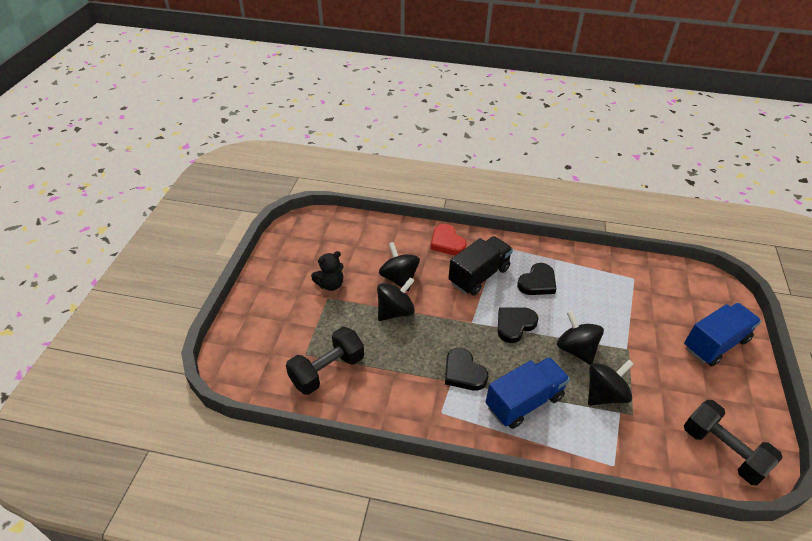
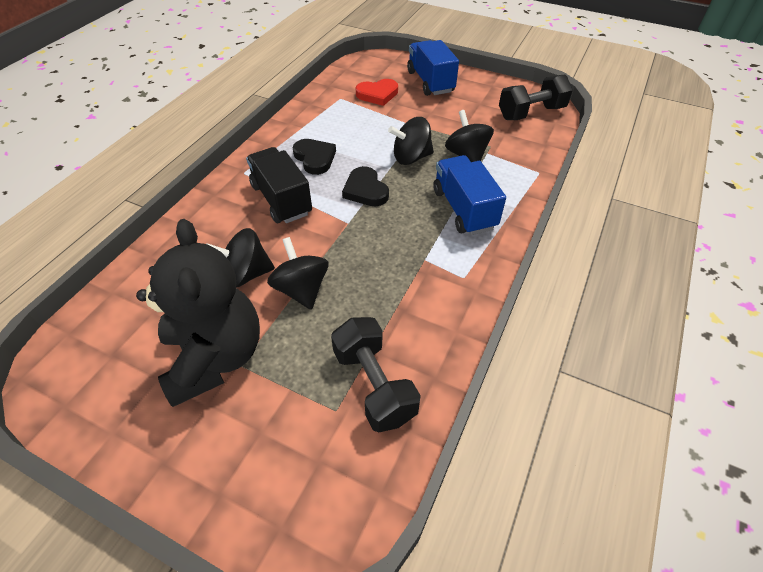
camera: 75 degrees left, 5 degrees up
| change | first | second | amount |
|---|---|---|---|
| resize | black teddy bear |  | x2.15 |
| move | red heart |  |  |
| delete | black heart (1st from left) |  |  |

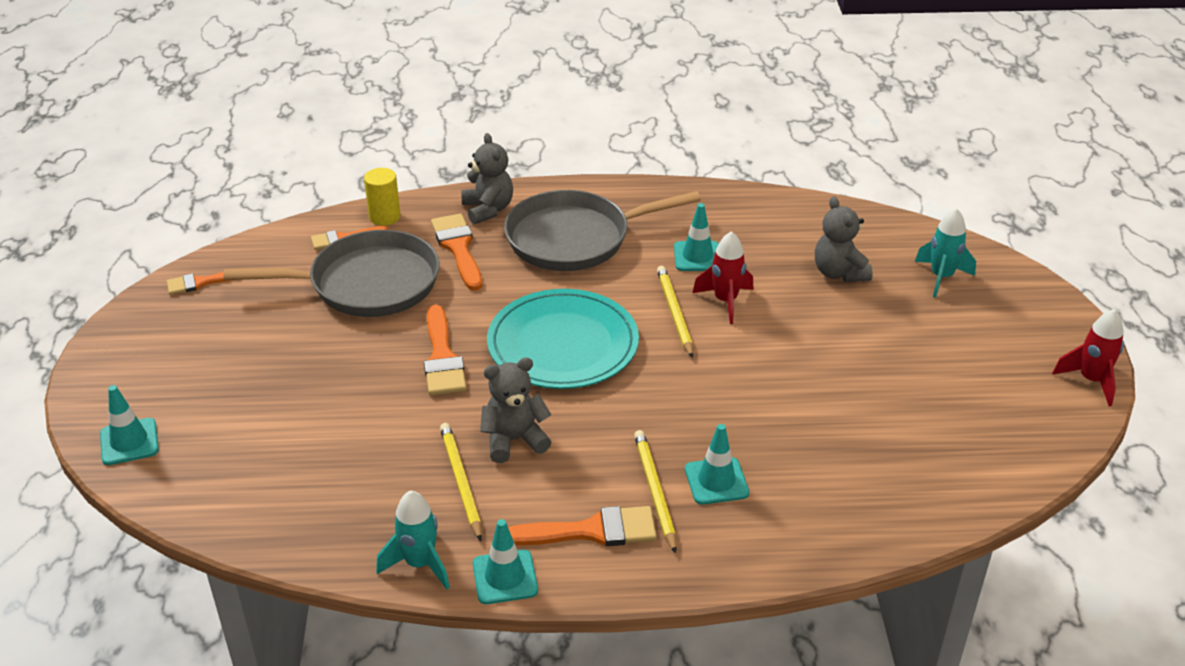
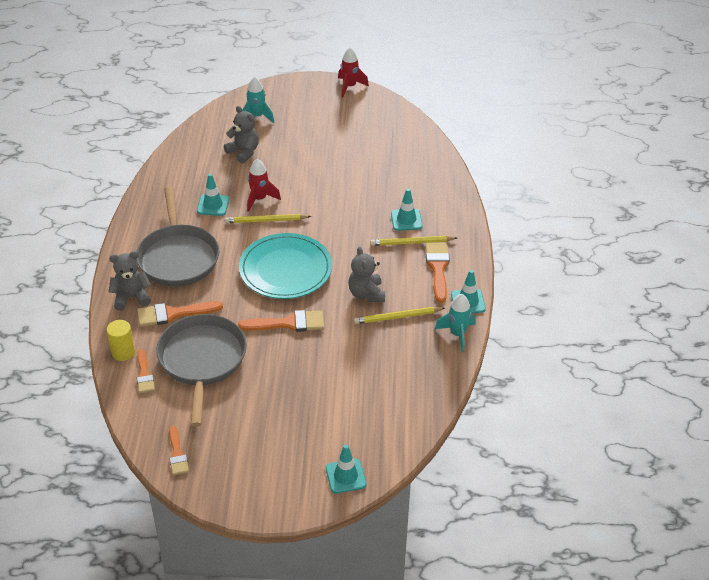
camera: 85 degrees left, 5 degrees up
| change | first | second | amount |
|---|---|---|---|
| rotate | grey teddy bear (3rd from left in the first image) | grey teddy bear (2nd from left) | 120 degrees counterclockwise |

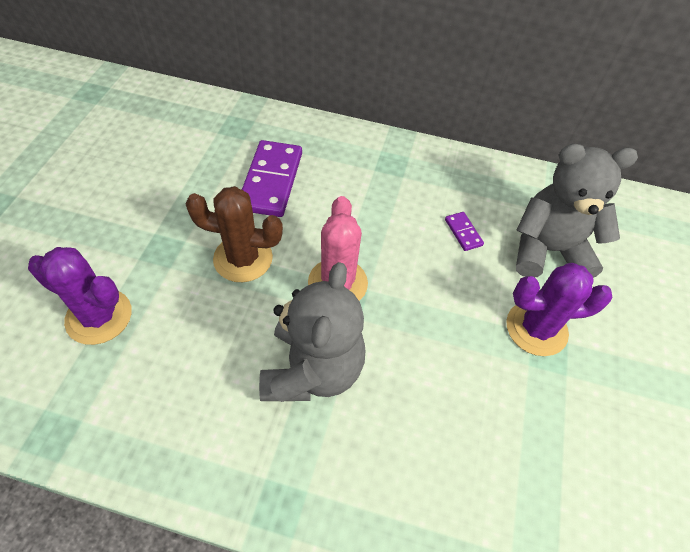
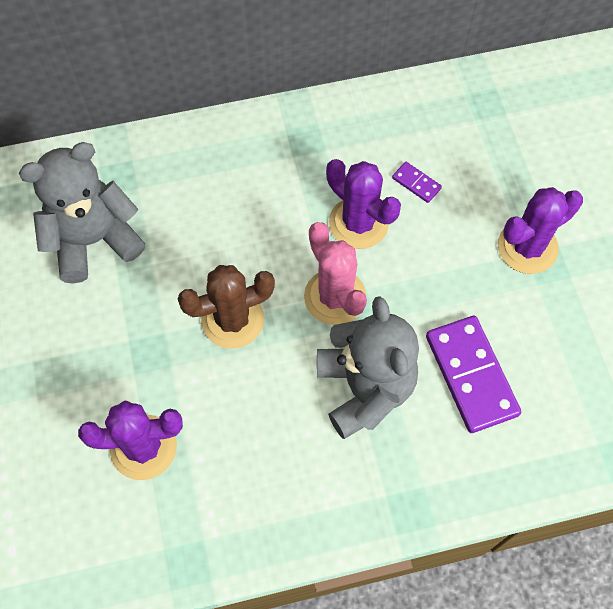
camera: 25 degrees left, 10 degrees up
| change | first | second | amount |
|---|---|---|---|
| move | purple domino (1st from left in the first image) | purple domino (2nd from left) |  |
| move | grey teddy bear (2nd from left in the first image) | grey teddy bear (1st from left) |  |
| insert |  | purple cactus (2nd from left) |  |

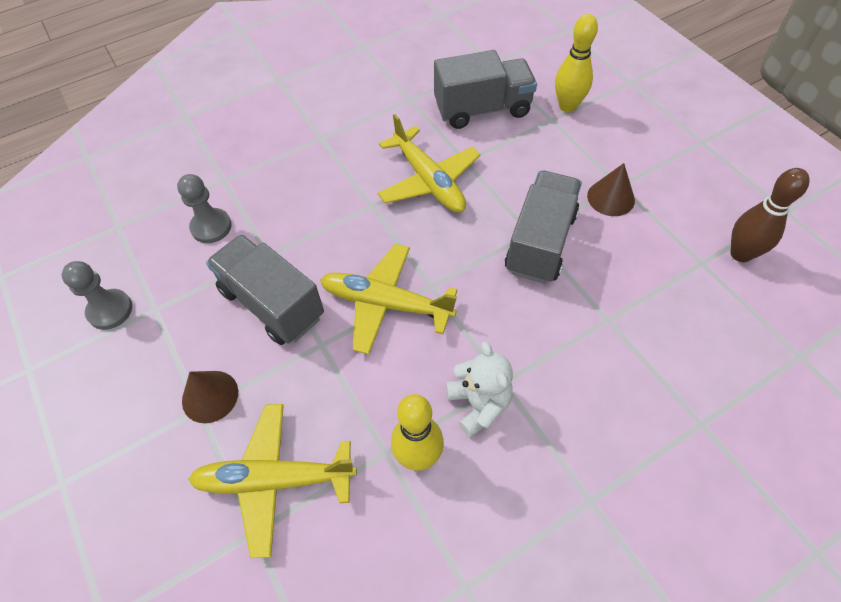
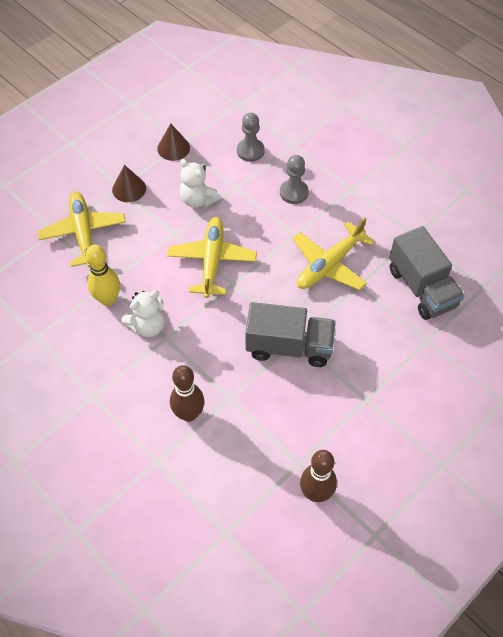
camera: 75 degrees right, 0 degrees up
| change | first | second | amount |
|---|---|---|---|
| move | grey pawn (1st from left in the first image) | grey pawn (2nd from left) |  |
| replace | grey truck (1st from left) | white teddy bear (2nd from left) |  |
| delete | yellow bowling pin (2nd from left) |  |  |
| move | brown cone (2nd from left) |  |  |
| insert |  | brown bowling pin (1st from left) |  |

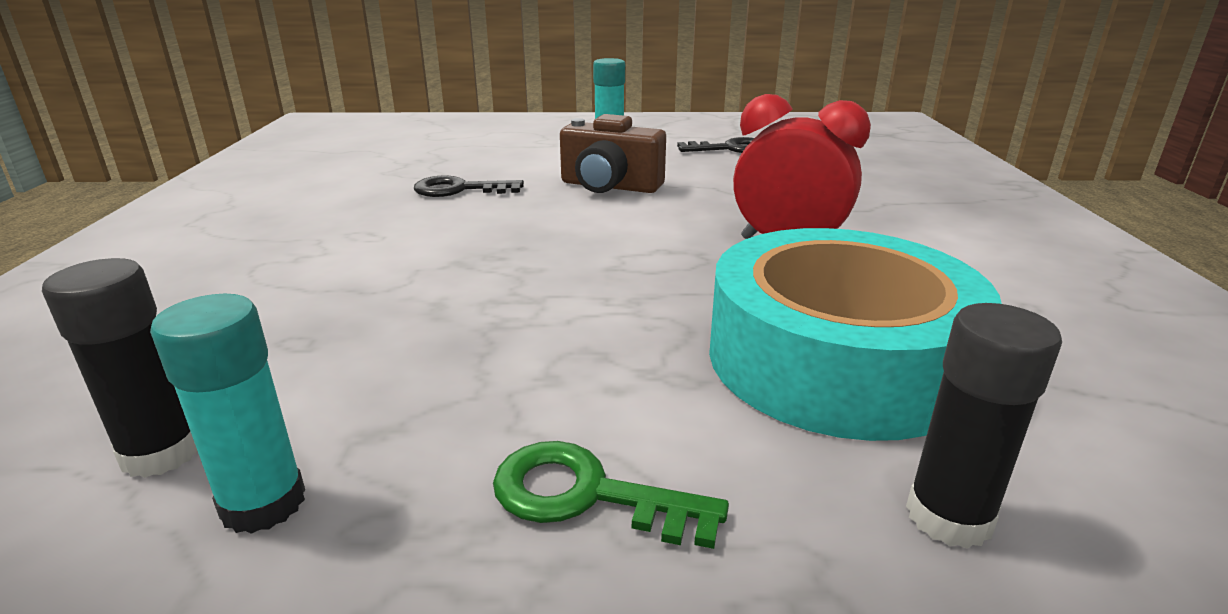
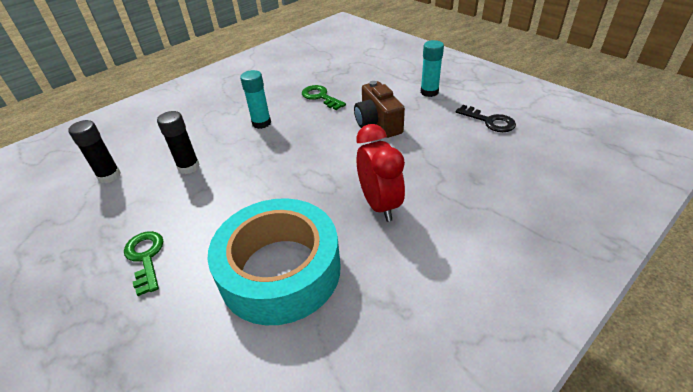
camera: 50 degrees right, 15 degrees up
| change | first | second | amount |
|---|---|---|---|
| move | turquoise glue stick (1st from left) |  |  |
| recolor | black key (1st from left) | green key (2nd from left) |  |
| move | black glue stick (2nd from left) |  |  |

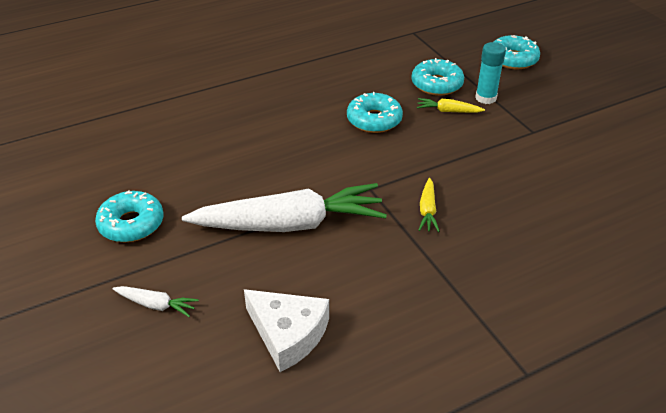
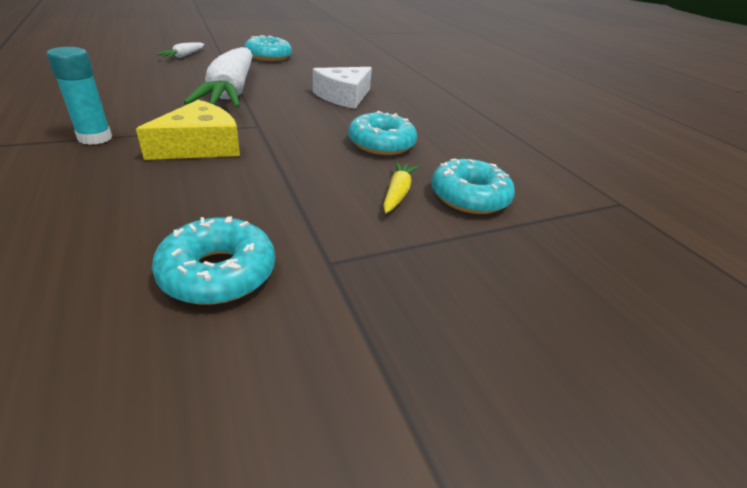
camera: 90 degrees right, 5 degrees down
| change | first | second | amount |
|---|---|---|---|
| move | white cheese |  |  |
| replace | yellow carrot (1st from left) | yellow cheese |  |
| move | turquoise glue stick |  |  |
| move | turquoise donut (4th from left in the first image) | turquoise donut (1st from left) |  |

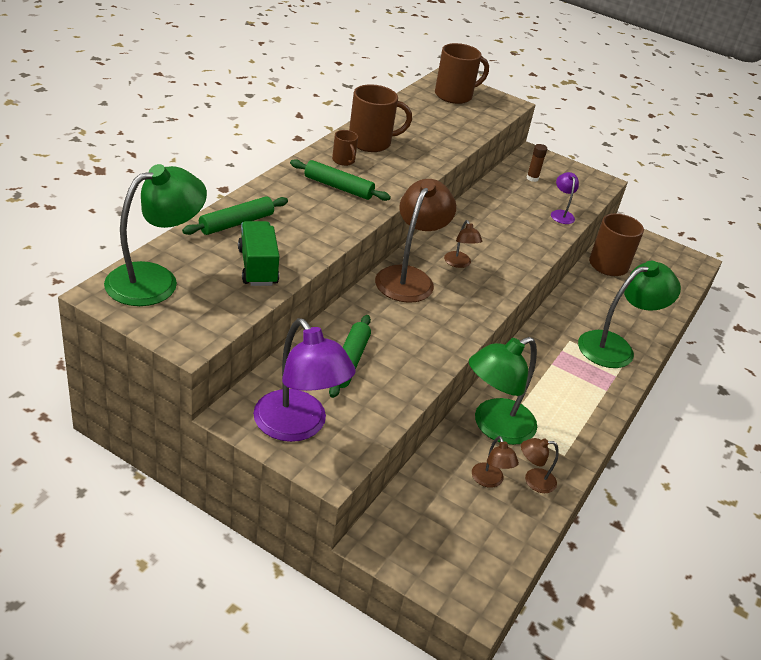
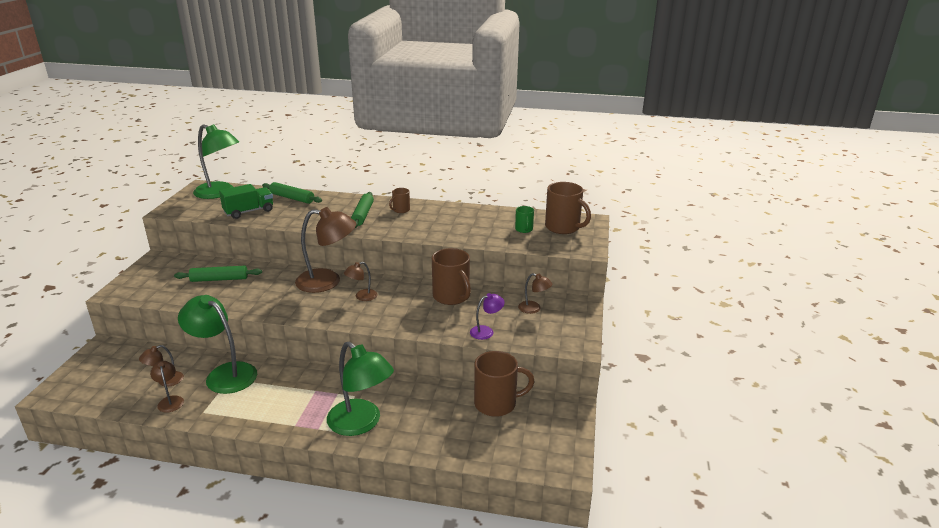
camera: 75 degrees right, 10 degrees down
| change | first | second | amount |
|---|---|---|---|
| delete | purple lamp (1st from left) |  |  |
| move | brown mug (2nd from left) |  |  |
| replace | brown glue stick | brown lamp (5th from left) |  |
| insert |  | green mug |  |

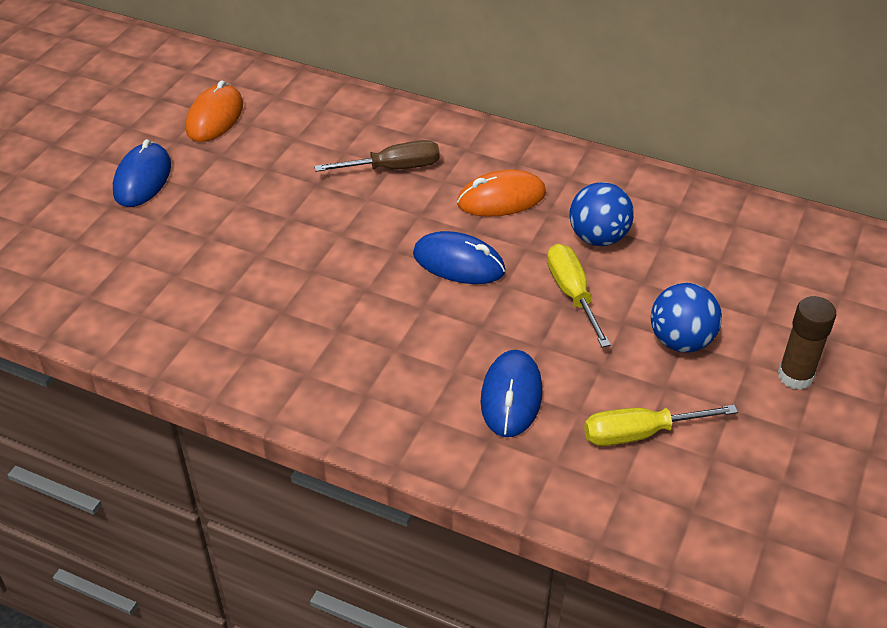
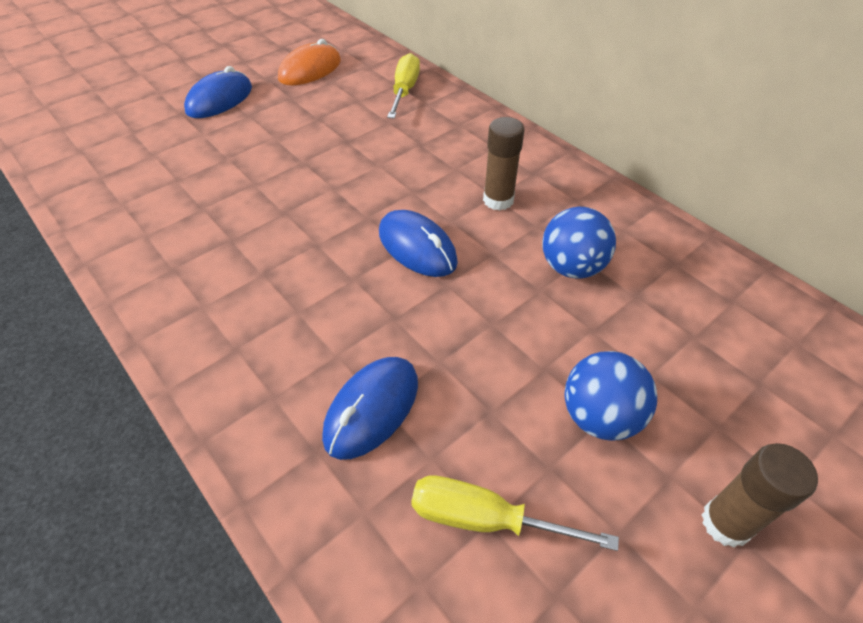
camera: 25 degrees right, 5 degrees up
| change | first | second | amount |
|---|---|---|---|
| delete | brown screwdriver |  |  |
| replace | orange mouse (2nd from left) | brown glue stick (1st from left) |  |
| move | yellow screwdriver (1st from left) |  |  |

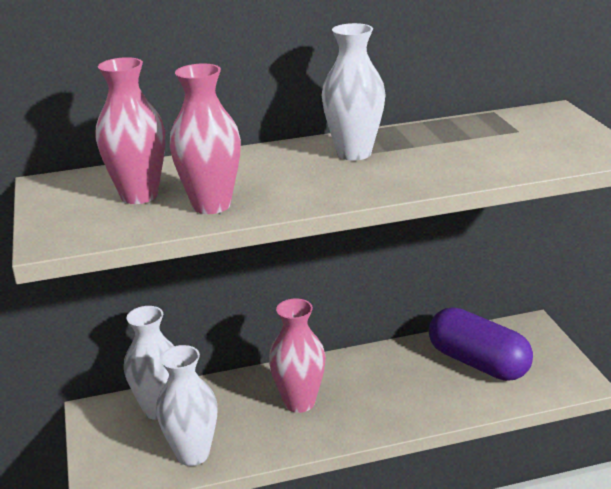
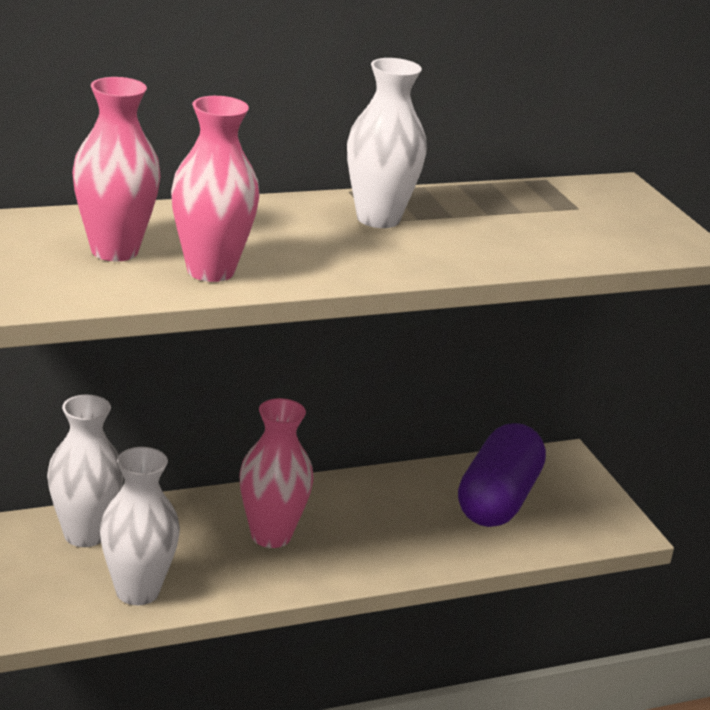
camera: 10 degrees left, 0 degrees up
| change | first | second | amount |
|---|---|---|---|
| rotate | purple capsule |  | 75 degrees clockwise |

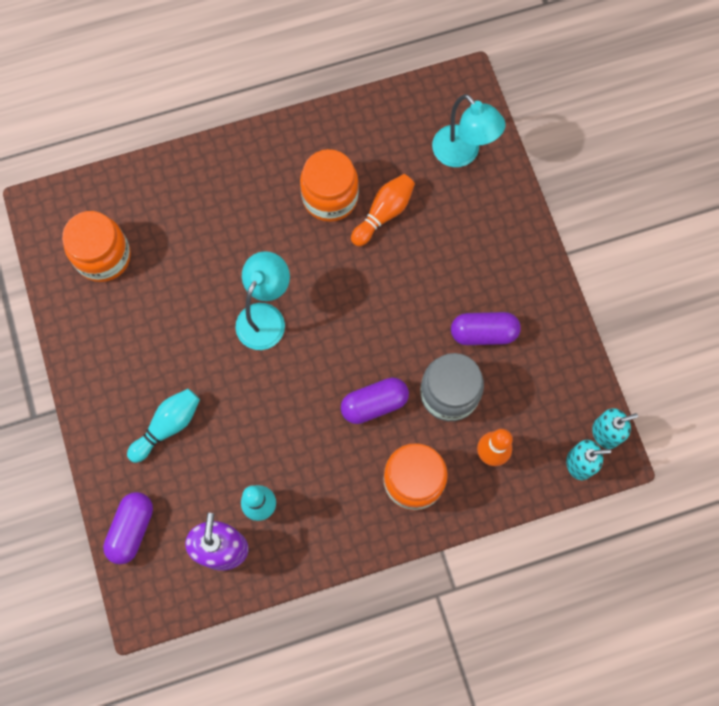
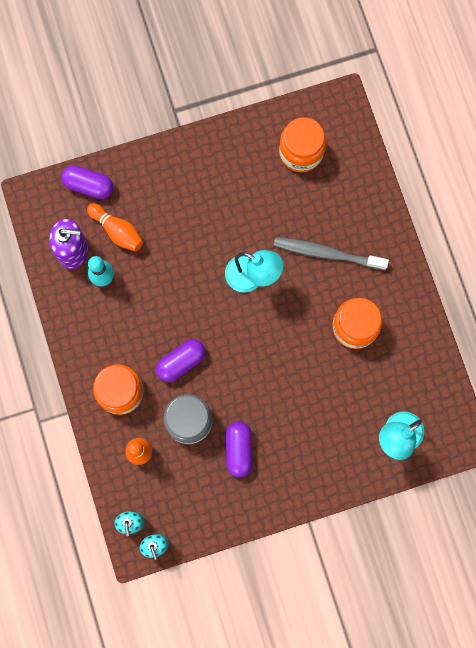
camera: 90 degrees right, 5 degrees up
| change | first | second | amount |
|---|---|---|---|
| delete | turquoise bowling pin (1st from left) |  |  |
| rotate | purple capsule (2nd from left) |  | 75 degrees clockwise |
| move | orange bowling pin (1st from left) |  |  |
| insert |  | grey toothbrush |  |

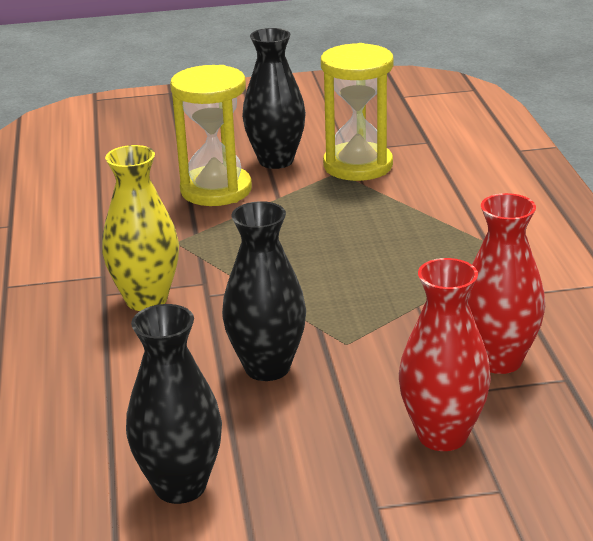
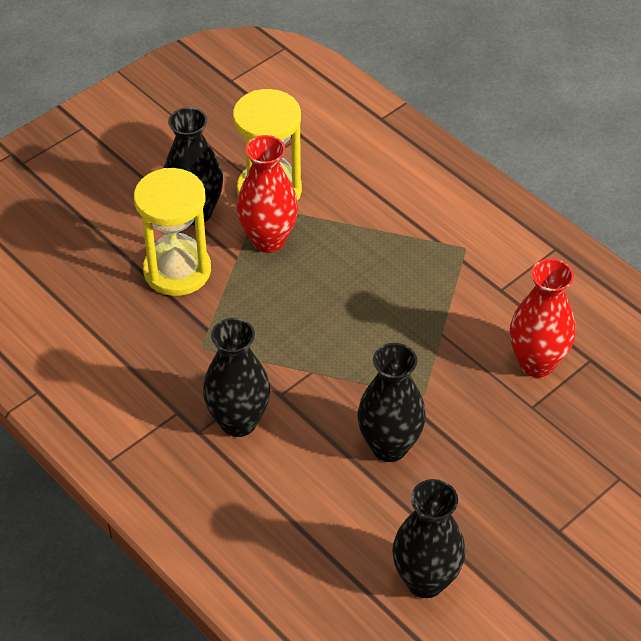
camera: 35 degrees left, 20 degrees up
| change | first | second | amount |
|---|---|---|---|
| recolor | yellow vase | black vase (2nd from left) |  |
| move | red vase (1st from left) |  |  |

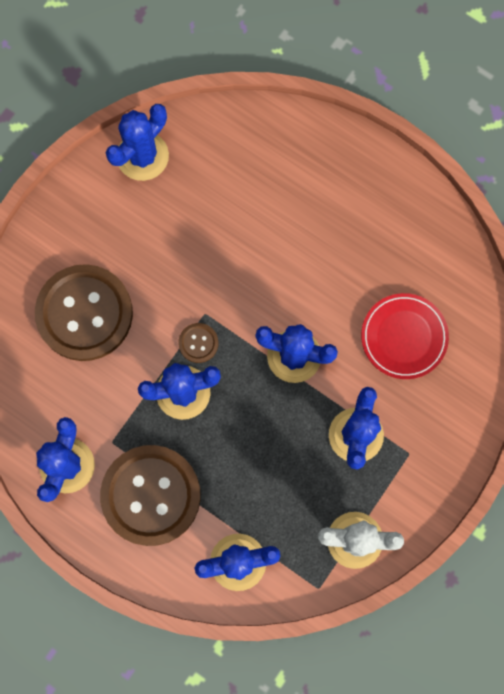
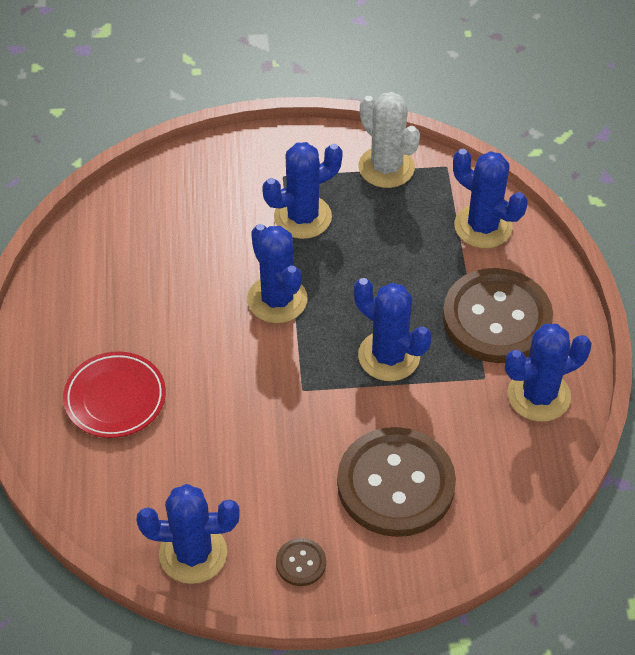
camera: 130 degrees left, 25 degrees down
| change | first | second | amount |
|---|---|---|---|
| move | brown button (3rd from left in the first image) | brown button (1st from left) |  |
| move | red plate |  |  |

